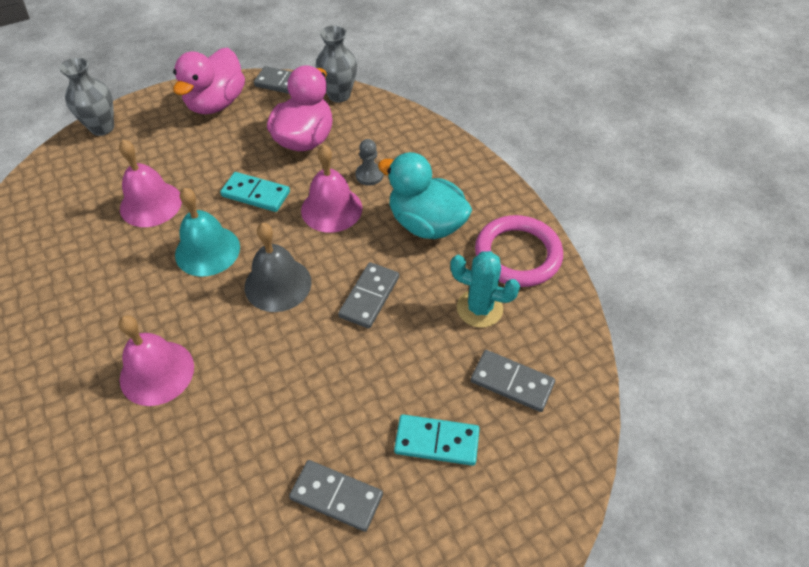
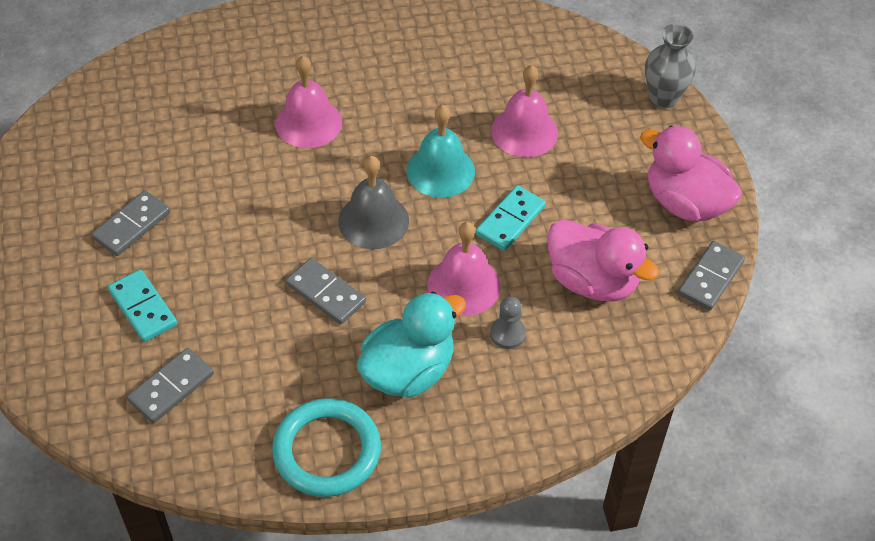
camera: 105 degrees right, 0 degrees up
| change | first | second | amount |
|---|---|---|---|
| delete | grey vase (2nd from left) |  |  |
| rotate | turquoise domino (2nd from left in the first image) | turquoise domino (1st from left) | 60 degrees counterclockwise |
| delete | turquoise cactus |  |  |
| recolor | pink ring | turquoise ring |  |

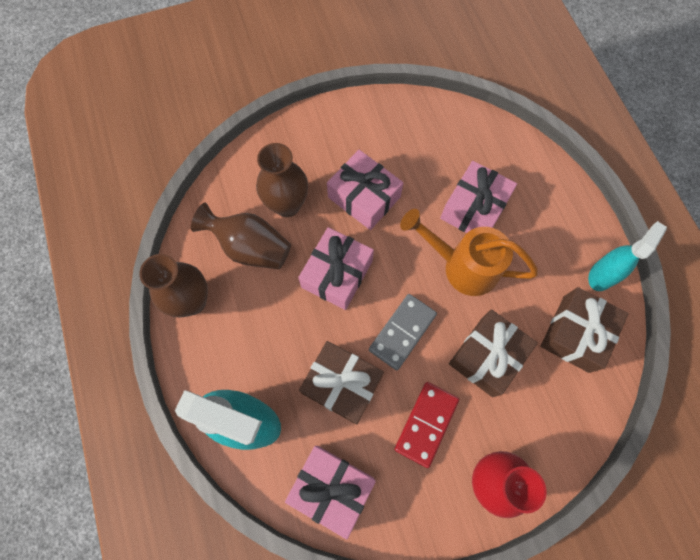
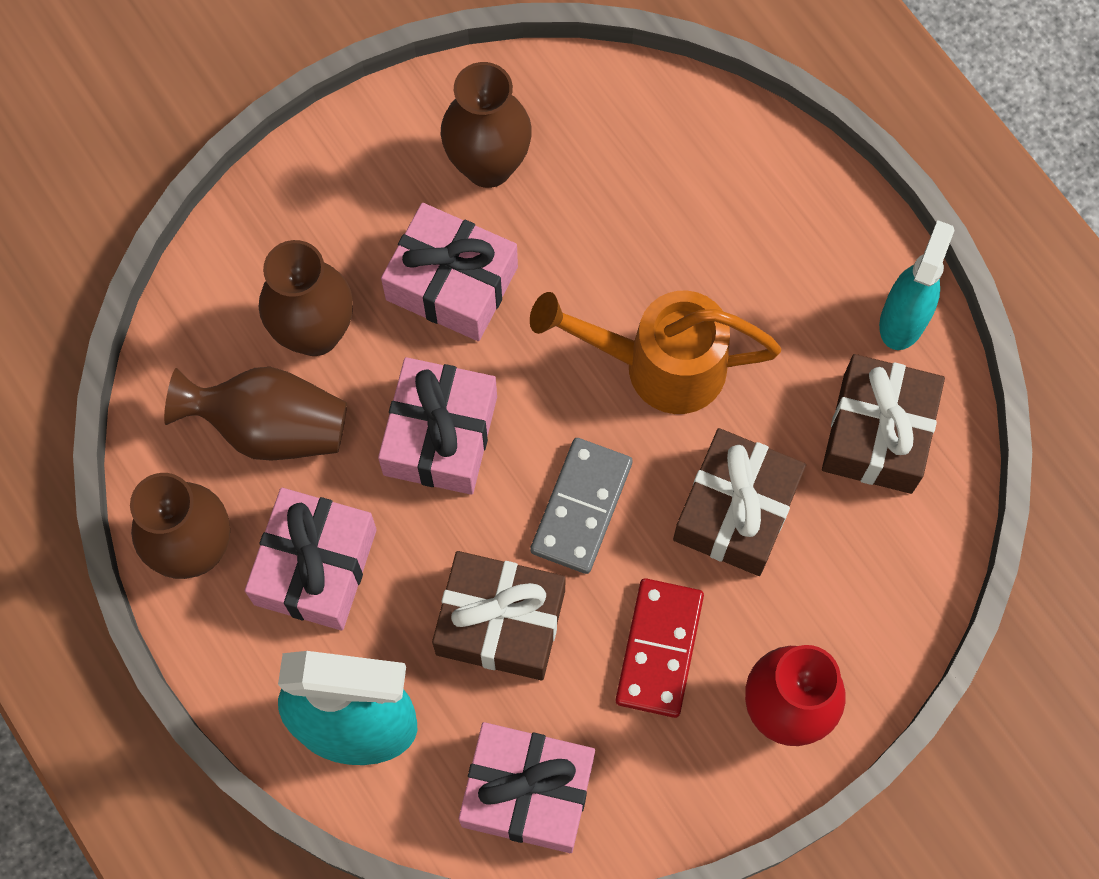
camera: 15 degrees left, 0 degrees up
| change | first | second | amount |
|---|---|---|---|
| move | pink gift (4th from left in the first image) | pink gift (1st from left) |  |
| insert |  | brown vase (4th from left) |  |

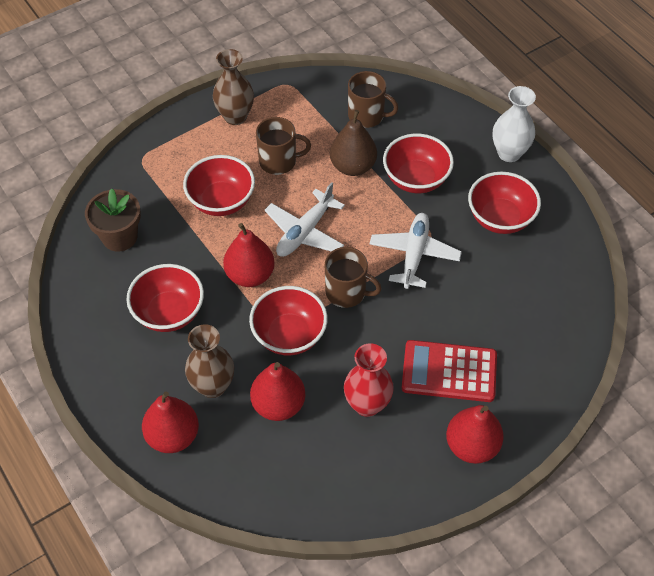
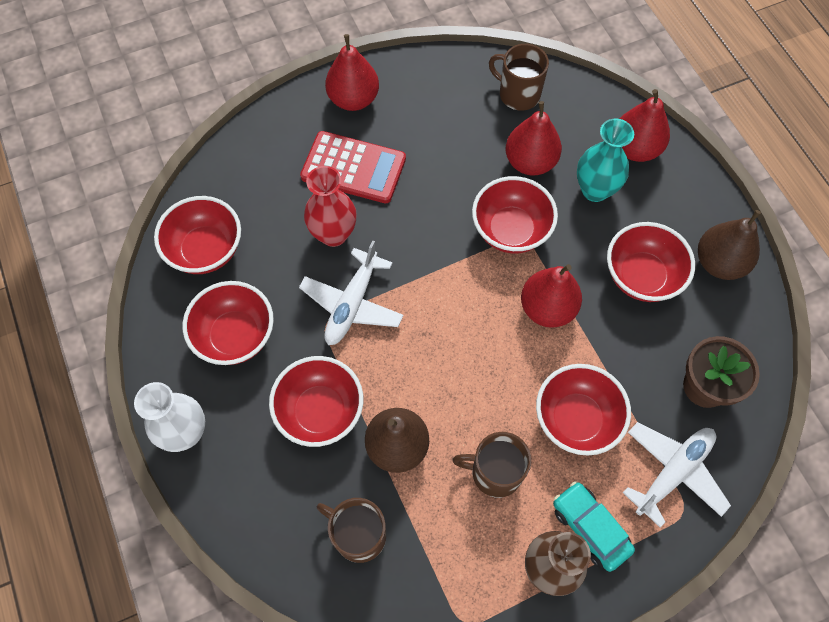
camera: 170 degrees left, 10 degrees up
| change | first | second | amount |
|---|---|---|---|
| recolor | brown vase (1st from left) | turquoise vase |  |
| move | white plane (1st from left in the first image) | white plane (2nd from left) |  |
| move | brown mug (2nd from left in the first image) | brown mug (3rd from left) |  |
| move | red vase |  |  |
| insert |  | red bowl (1st from left) |  |
| insert |  | turquoise car |  |
| insert |  | brown pear (2nd from left) |  |

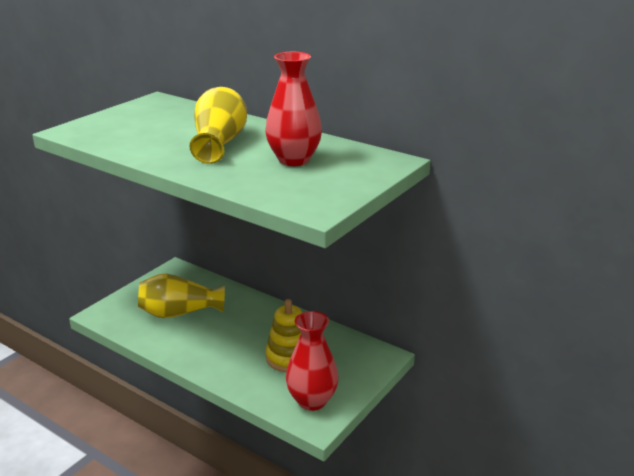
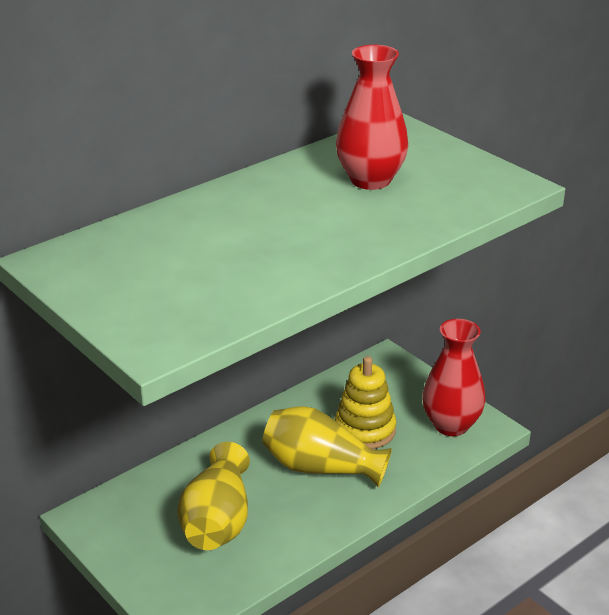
camera: 75 degrees left, 5 degrees up
| change | first | second | amount |
|---|---|---|---|
| move | yellow vase (2nd from left) |  |  |

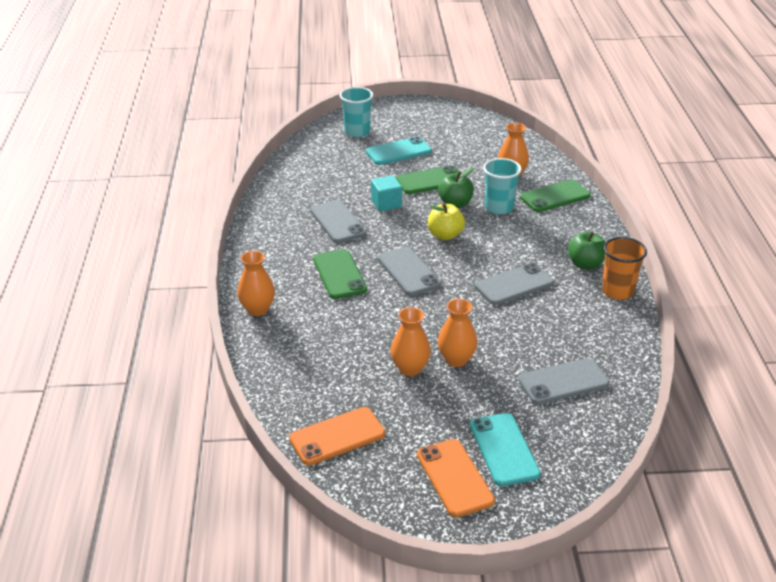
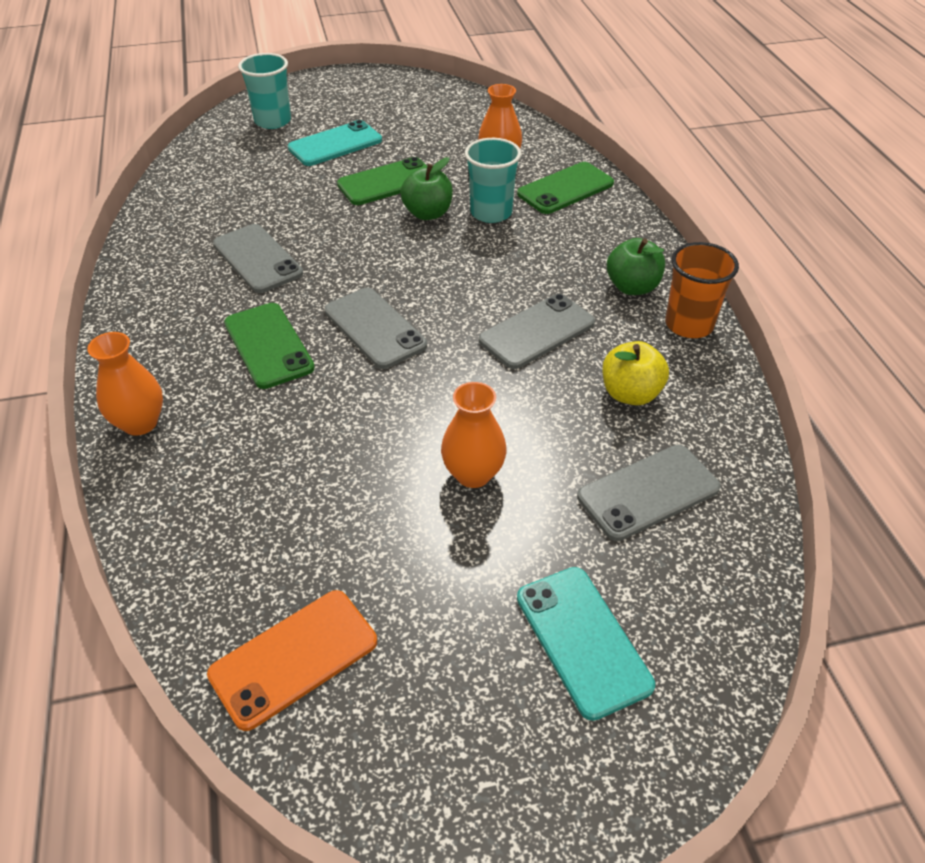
camera: 10 degrees left, 10 degrees up
| change | first | second | amount |
|---|---|---|---|
| delete | turquoise cube |  |  |
| delete | orange vase (2nd from left) |  |  |
| delete | orange phone (2nd from left) |  |  |
| move | yellow apple |  |  |

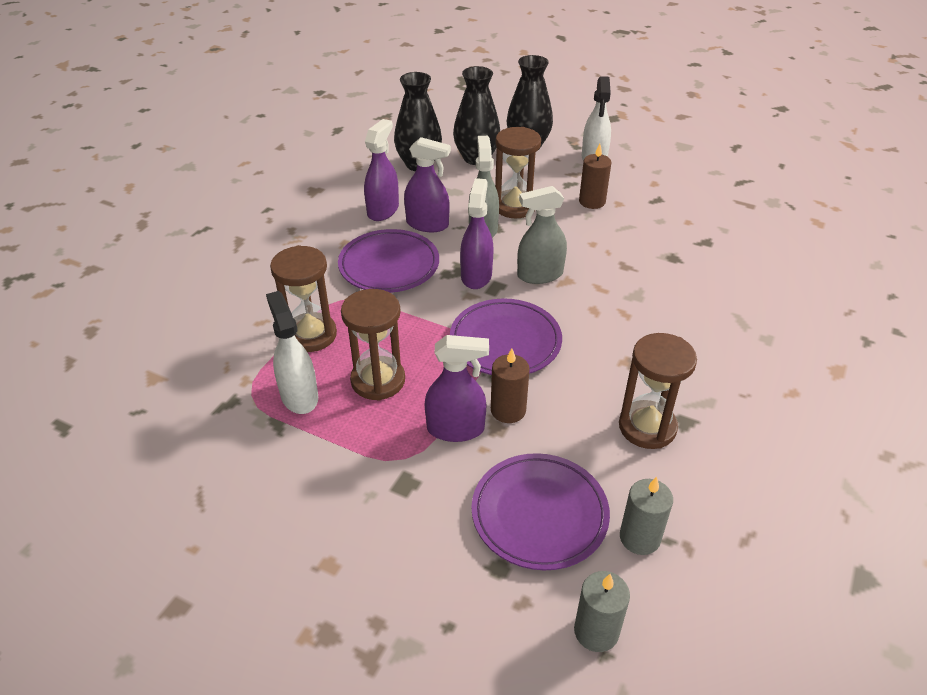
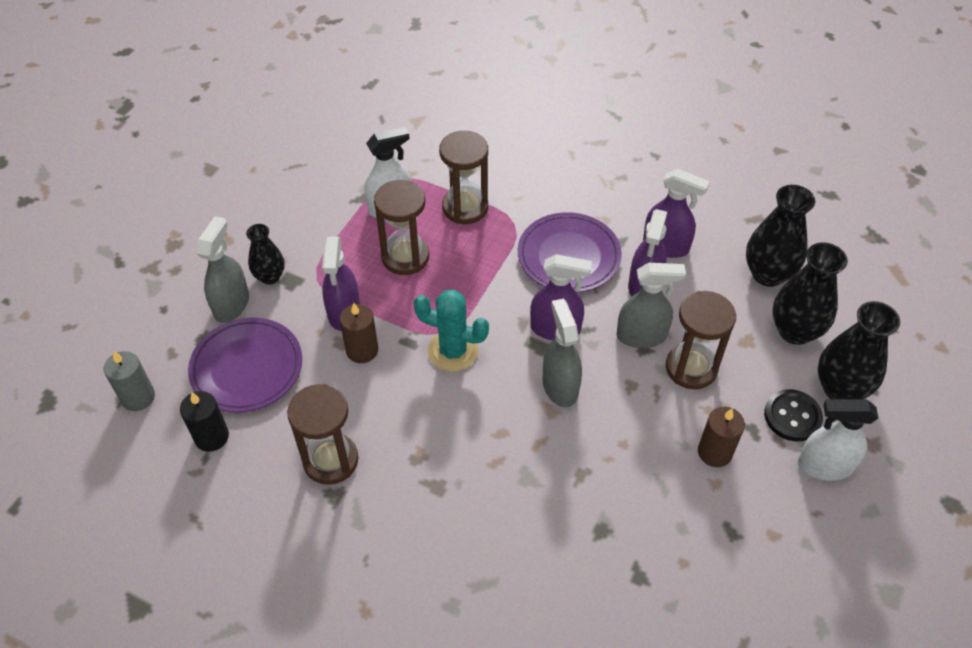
camera: 90 degrees right, 10 degrees up
| change | first | second | amount |
|---|---|---|---|
| replace | purple plate (2nd from left) | turquoise cactus |  |
| recolor | grey candle (2nd from left) | black candle |  |
| insert |  | grey spray bottle (1st from left) |  |
| insert |  | black vase (1st from left) |  |
| insert |  | black button |  |

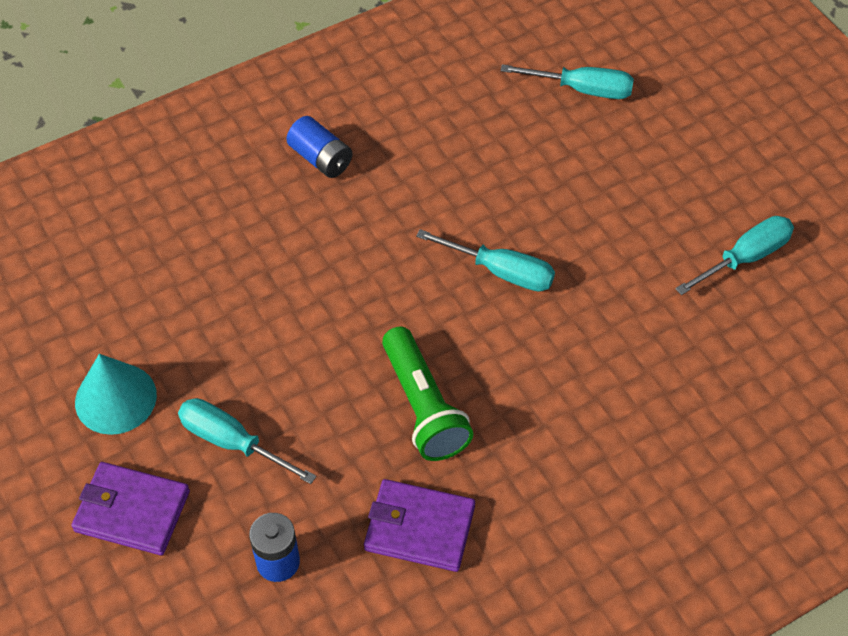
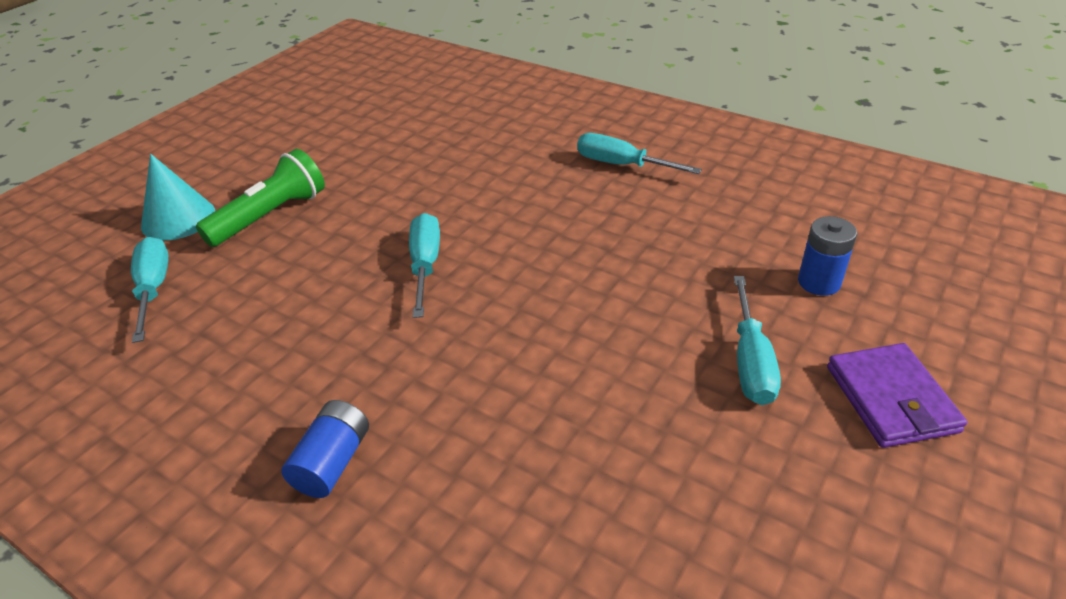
camera: 115 degrees left, 15 degrees down
| change | first | second | amount |
|---|---|---|---|
| move | turquoise cone |  |  |
| delete | purple wallet (2nd from left) |  |  |
| move | green flashlight |  |  |
| move | turquoise screwdriver (4th from left in the first image) | turquoise screwdriver (3rd from left) |  |

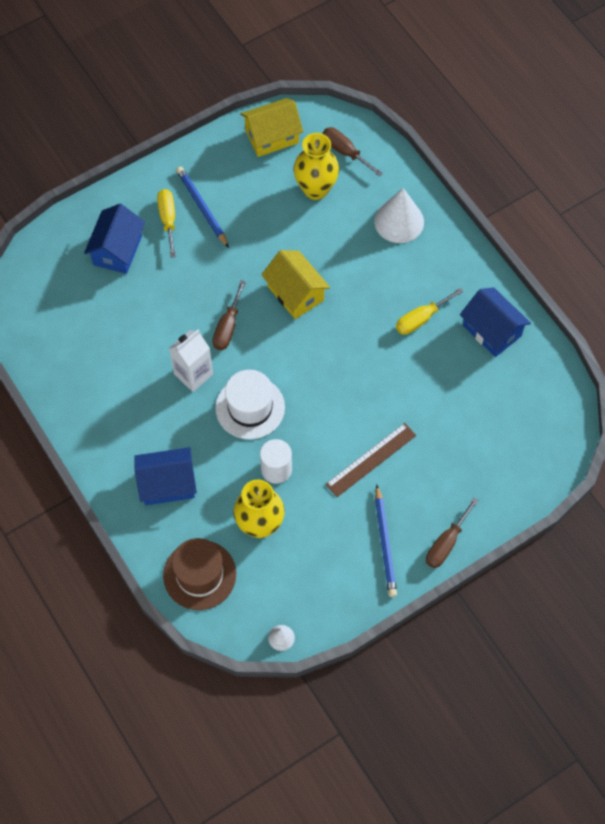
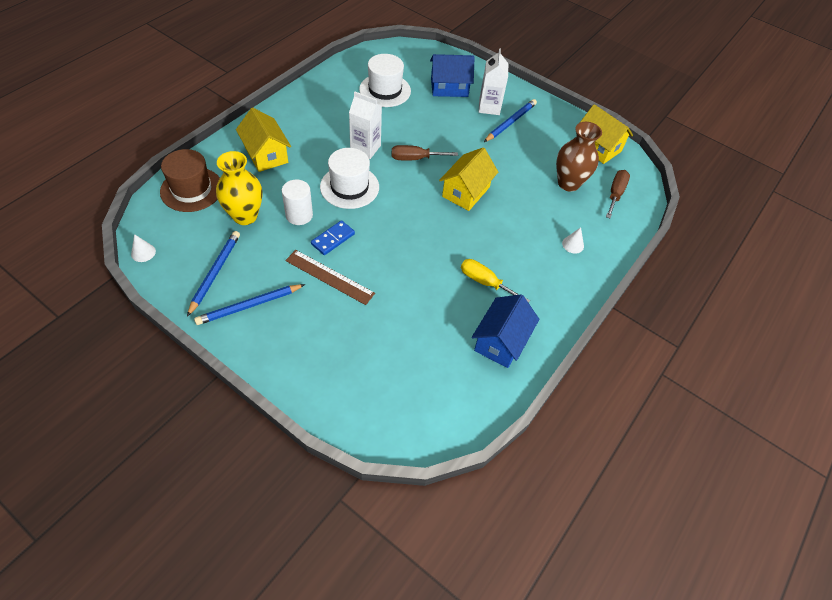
camera: 65 degrees right, 10 degrees down
| change | first | second | amount |
|---|---|---|---|
| recolor | blue house (2nd from left) | yellow house (1st from left) |  |
| replace | yellow screwdriver (1st from left) | white carton (2nd from left) |  |
| recolor | yellow vase (2nd from left) | brown vase |  |
| resize | white cone (2nd from left) |  | x0.47 |
| delete | brown screwdriver (3rd from left) |  |  |
| insert |  | blue pencil (1st from left) |  |
| insert |  | blue domino |  |
| insert |  | white hat (2nd from left) |  |

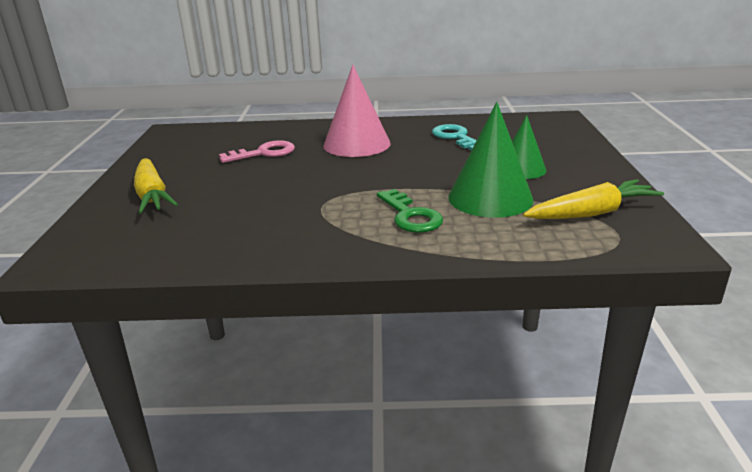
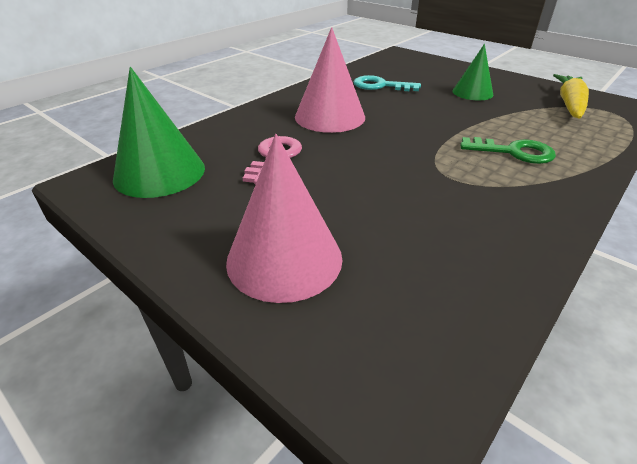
camera: 50 degrees left, 10 degrees up
| change | first | second | amount |
|---|---|---|---|
| replace | yellow carrot (1st from left) | pink cone (1st from left) |  |
| move | green cone (1st from left) |  |  |

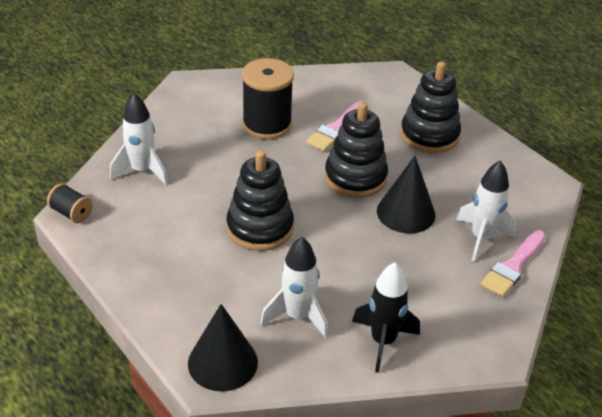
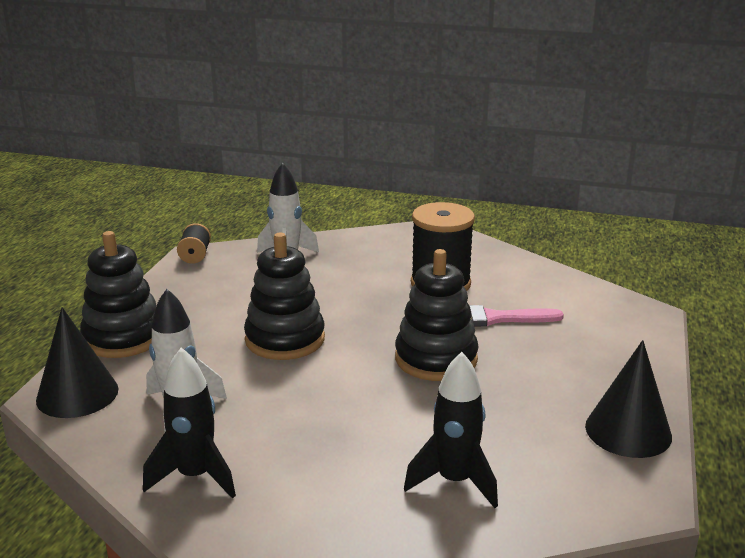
camera: 55 degrees right, 15 degrees down
| change | first | second | amount |
|---|---|---|---|
| move | black cone (2nd from left) |  |  |
| move | black stacking toy (3rd from left in the first image) | black stacking toy (1st from left) |  |
| recolor | white rocket (3rd from left) | black rocket (2nd from left) |  |
| delete | pink brush (2nd from left) |  |  |

